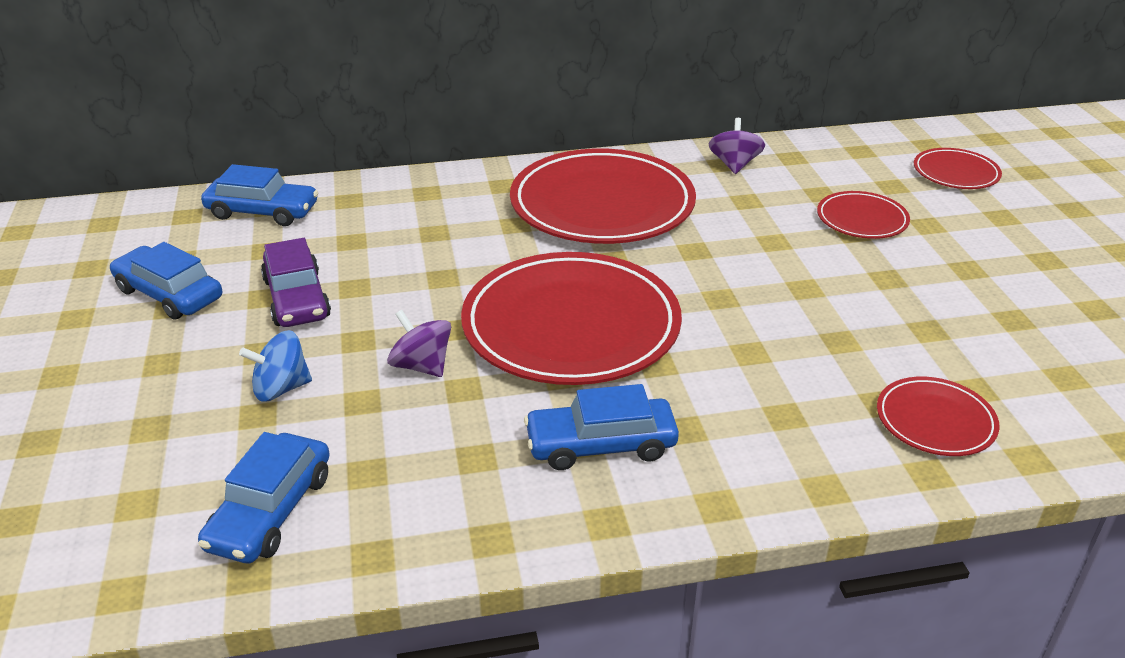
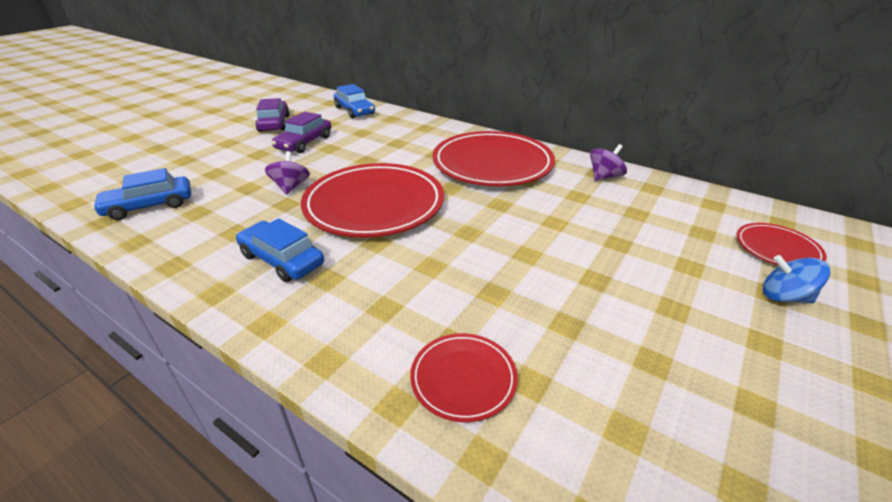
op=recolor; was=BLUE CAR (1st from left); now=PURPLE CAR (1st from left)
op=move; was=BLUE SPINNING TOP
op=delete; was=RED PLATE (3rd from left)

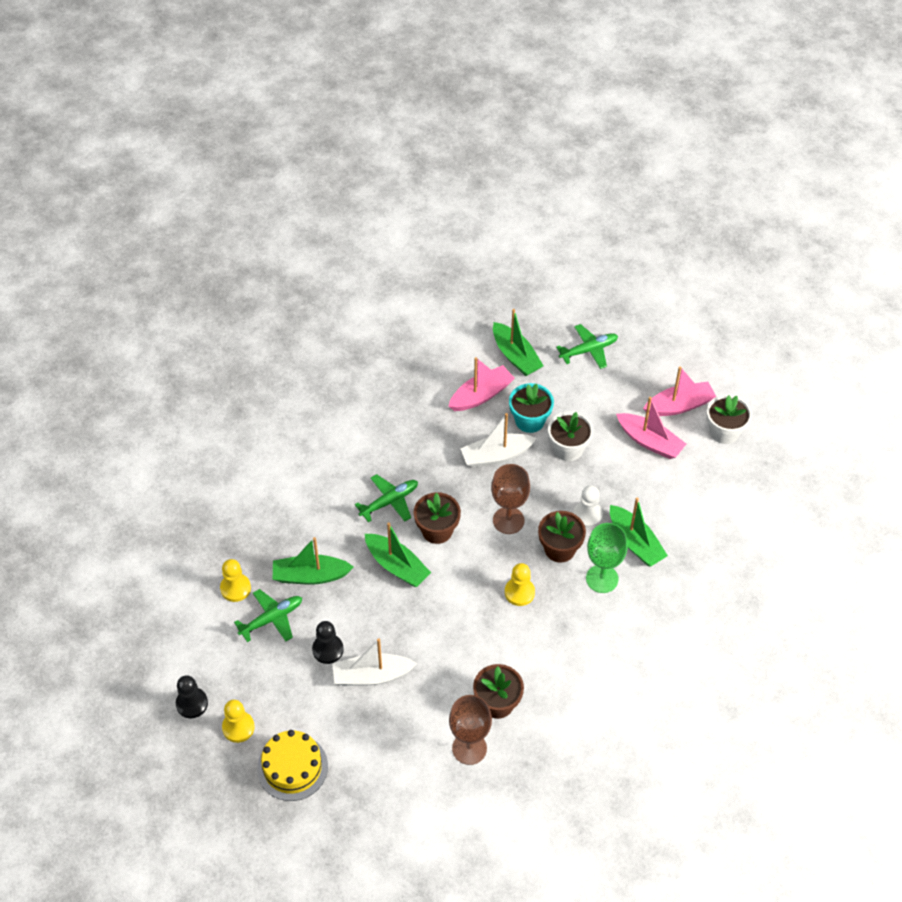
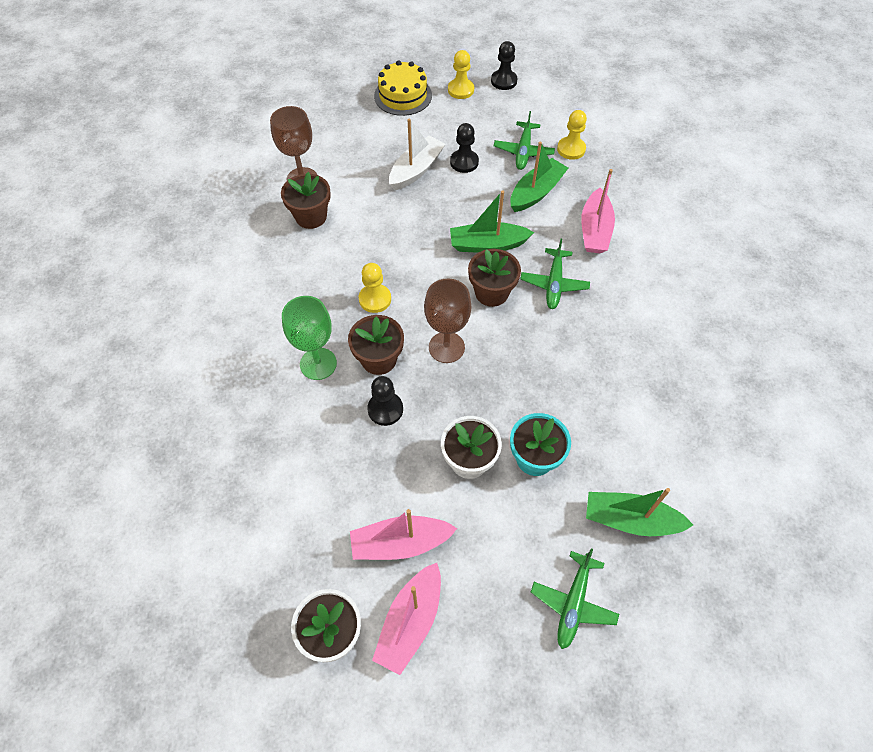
op=move; was=PINK BOAT (1st from left in the first image); now=PINK BOAT (3rd from left)
op=delete; was=WHITE BOAT (2nd from left)
op=recolor; was=WHITE PAWN; now=BLACK PAWN (1st from left)
op=delete; was=GREEN BOAT (4th from left)

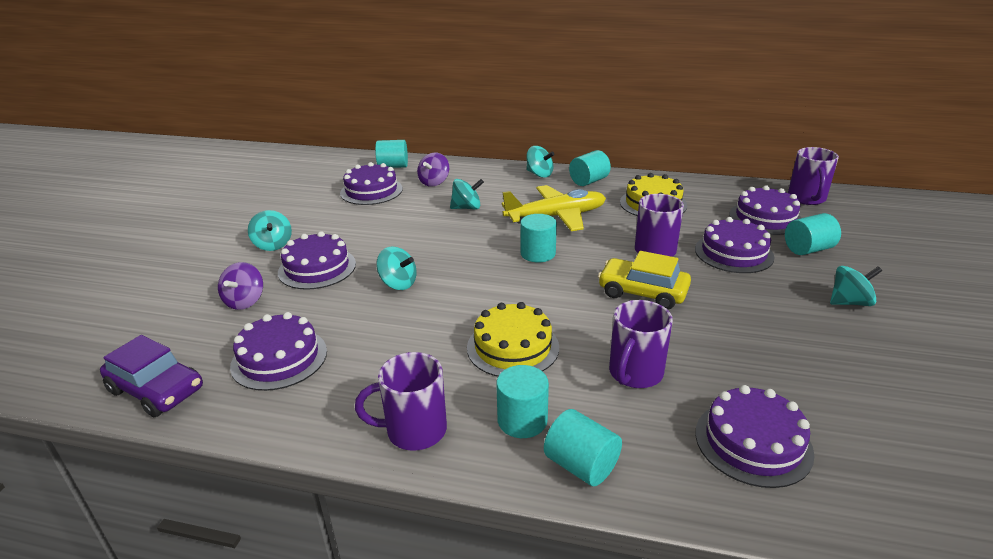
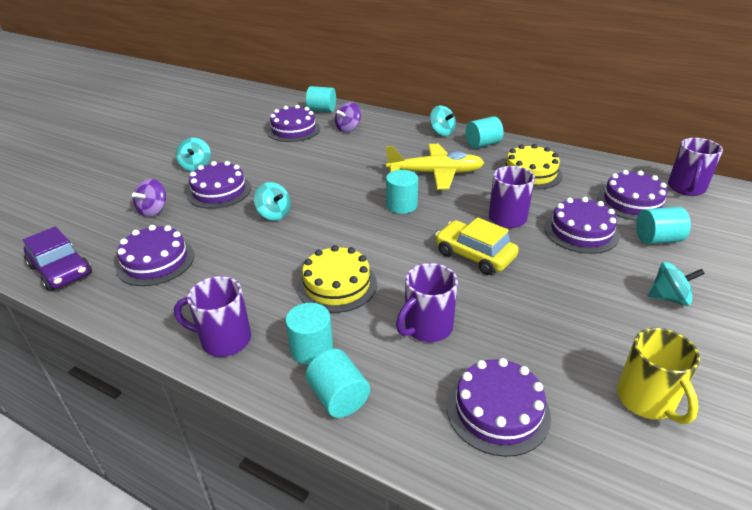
op=delete; was=TURQUOISE SPINNING TOP (3rd from left)
op=insert; now=YELLOW MUG

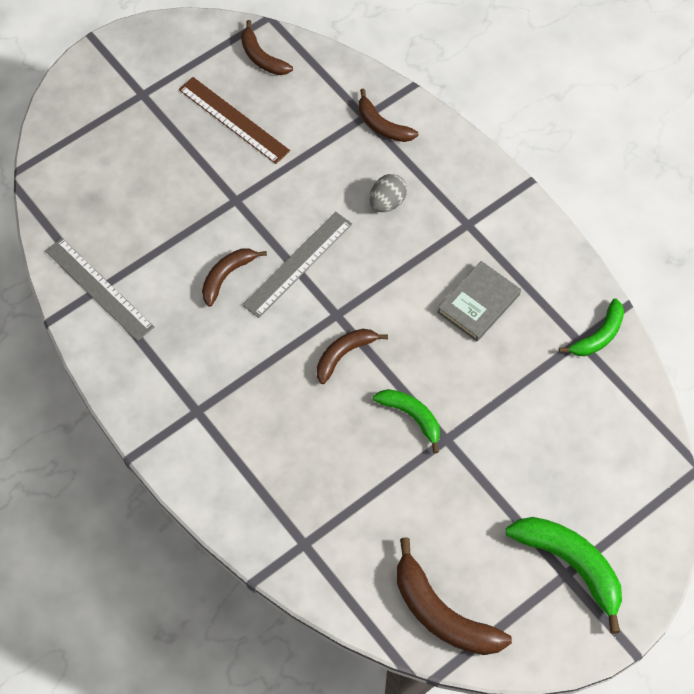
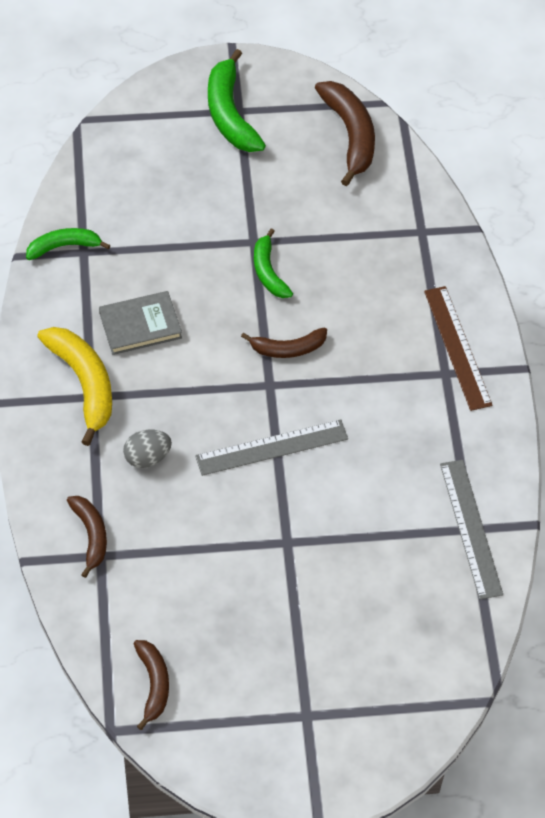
op=move; was=BROWN RULER
op=delete; was=BROWN BANANA (1st from left)
op=insert; now=YELLOW BANANA

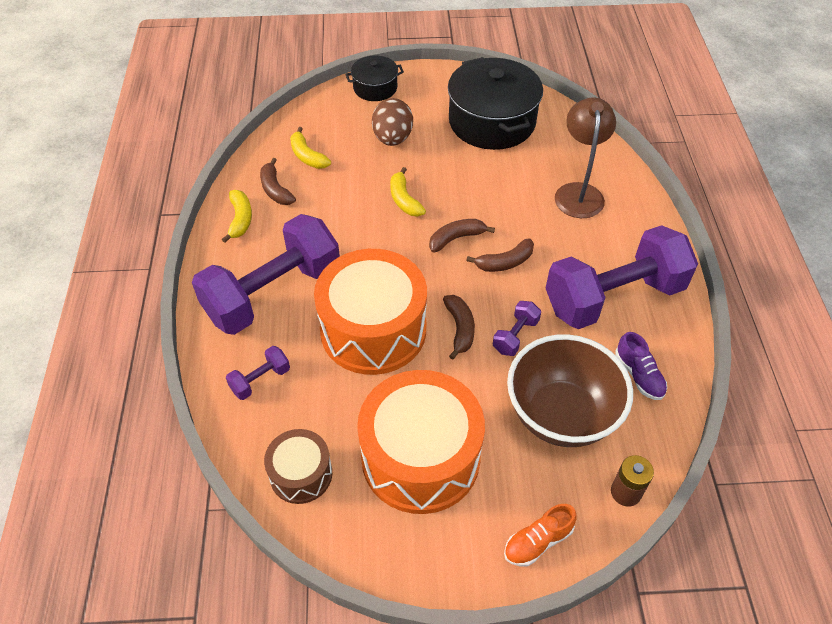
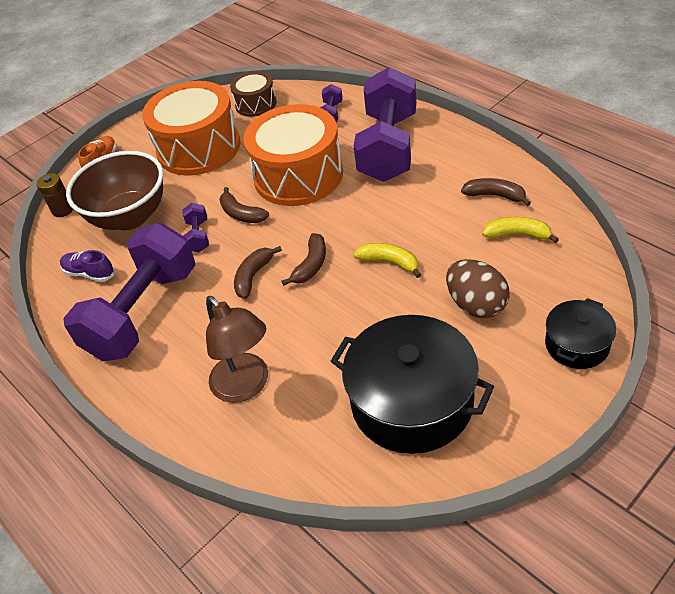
op=delete; was=YELLOW BANANA (1st from left)

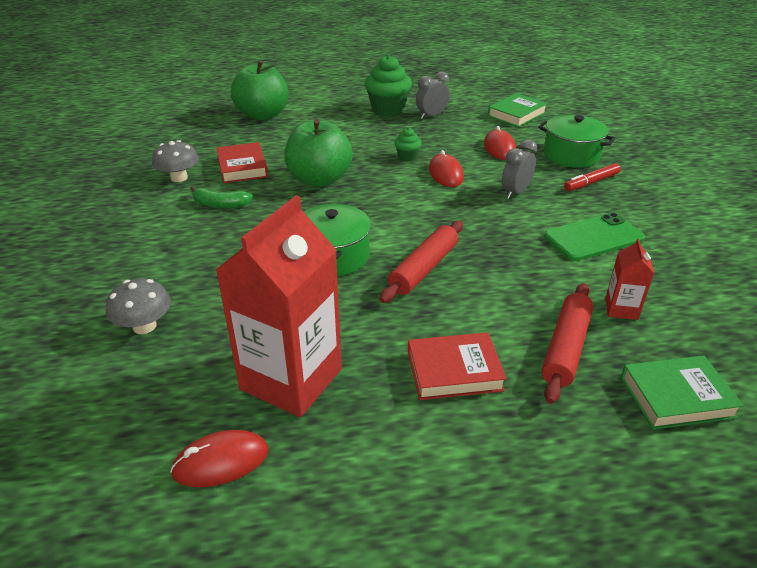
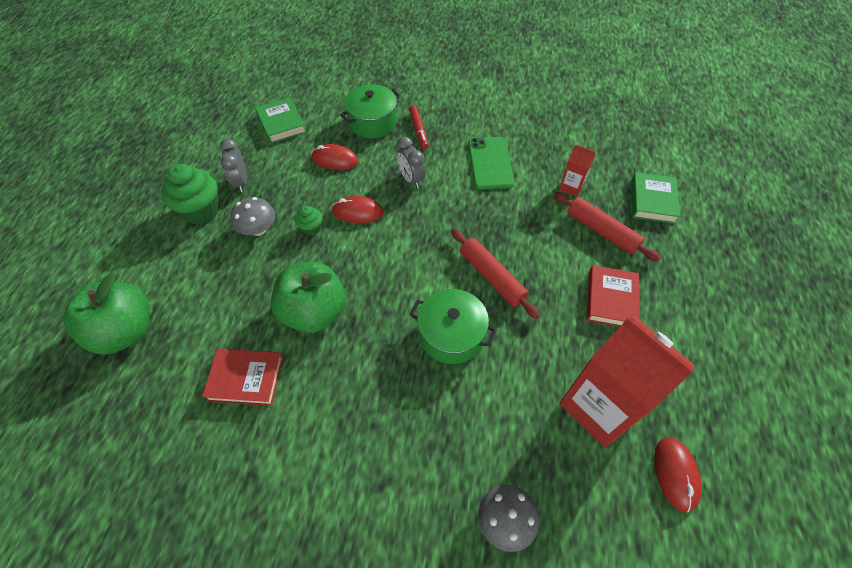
op=move; was=GREY MUSHROOM (2nd from left in the first image); now=GREY MUSHROOM (1st from left)
op=delete; was=GREEN BANANA

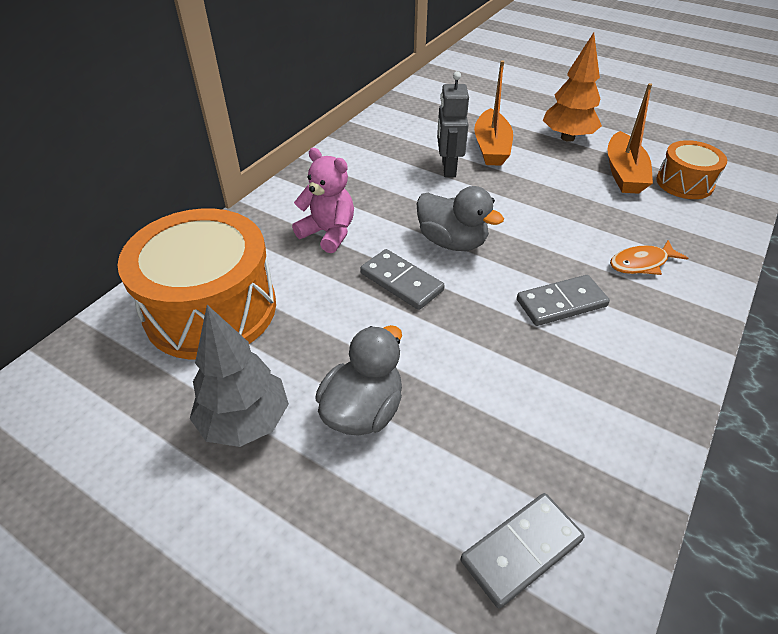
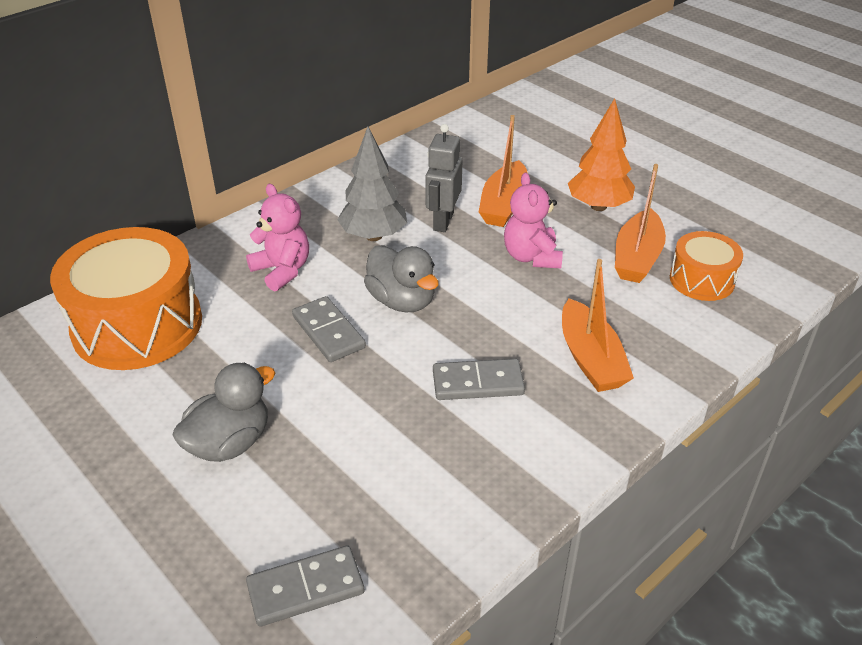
op=move; was=GREY TREE
op=replace; was=ORANGE FISH; now=ORANGE BOAT (2nd from left)
op=insert; now=PINK TEDDY BEAR (2nd from left)

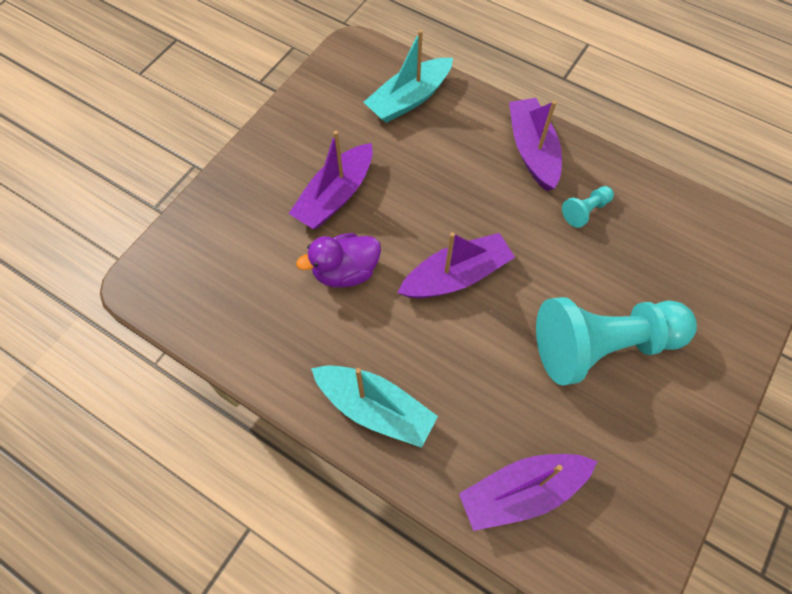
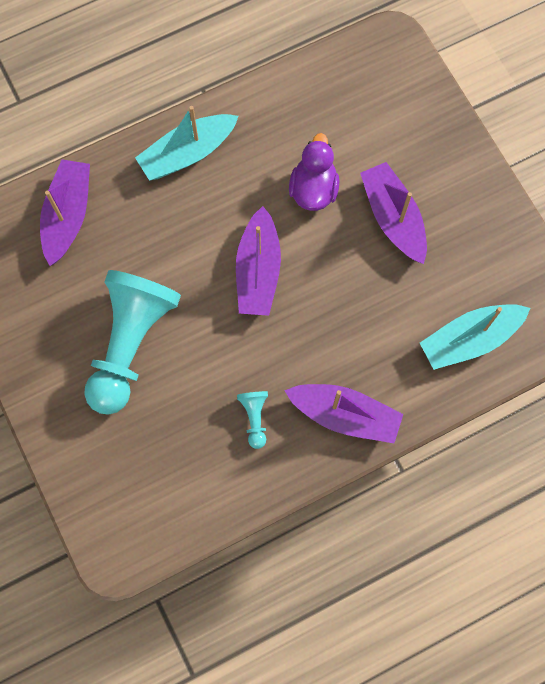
op=rotate; was=TURQUOISE BOAT (2nd from left); clockwise=-105

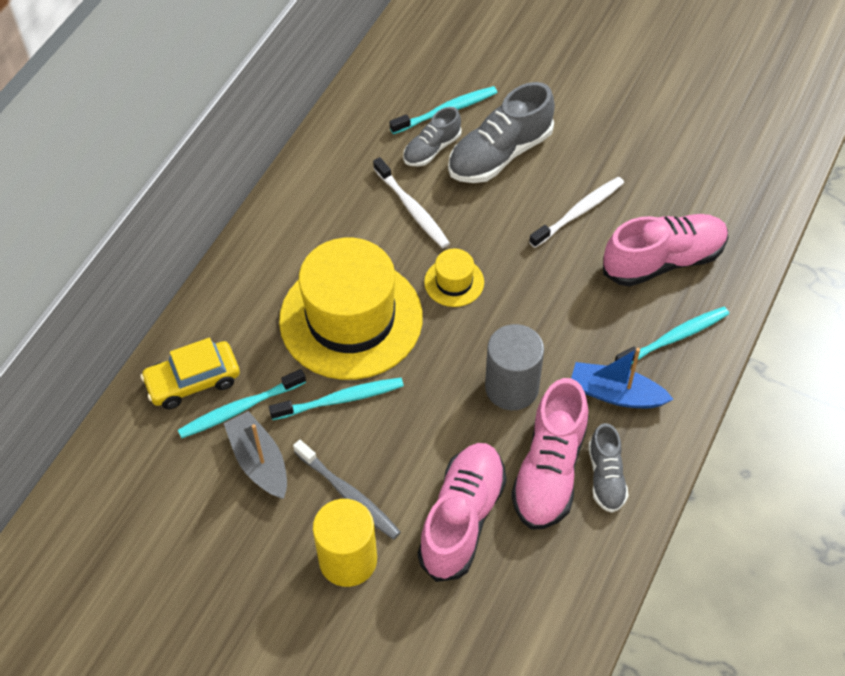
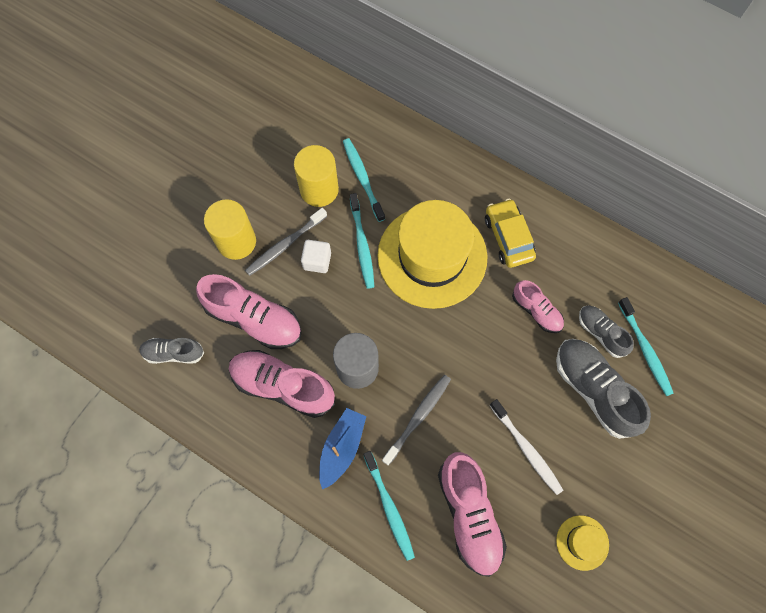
op=move; was=YELLOW CAR
op=replace; was=GREY BOAT; now=YELLOW CYLINDER (2nd from left)
op=replace; was=WHITE TOOTHBRUSH (1st from left); now=PINK SHOE (4th from left)
op=move; was=YELLOW HAT (2nd from left)
op=move; was=GREY SHOE (3rd from left in the first image); now=GREY SHOE (1st from left)
op=insert; now=WHITE CUBE
op=insert; now=GREY TOOTHBRUSH (2nd from left)

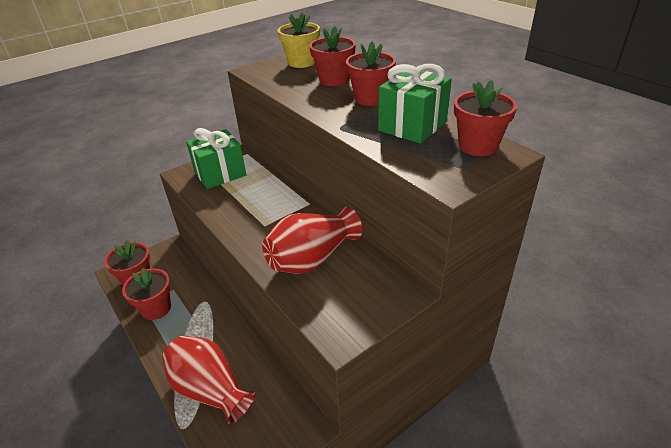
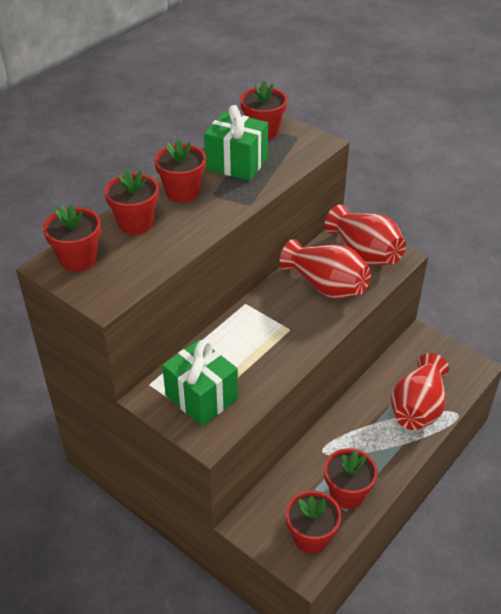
op=recolor; was=YELLOW FLOWER POT; now=RED FLOWER POT (1st from left)
op=insert; now=RED VASE (2nd from left)

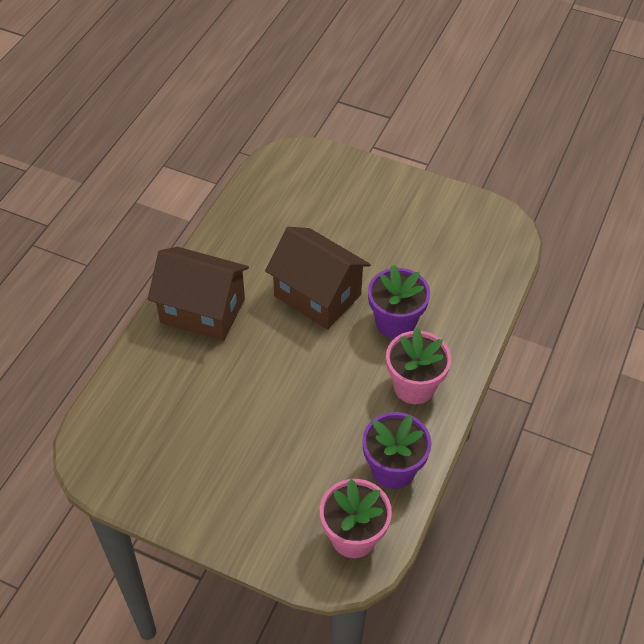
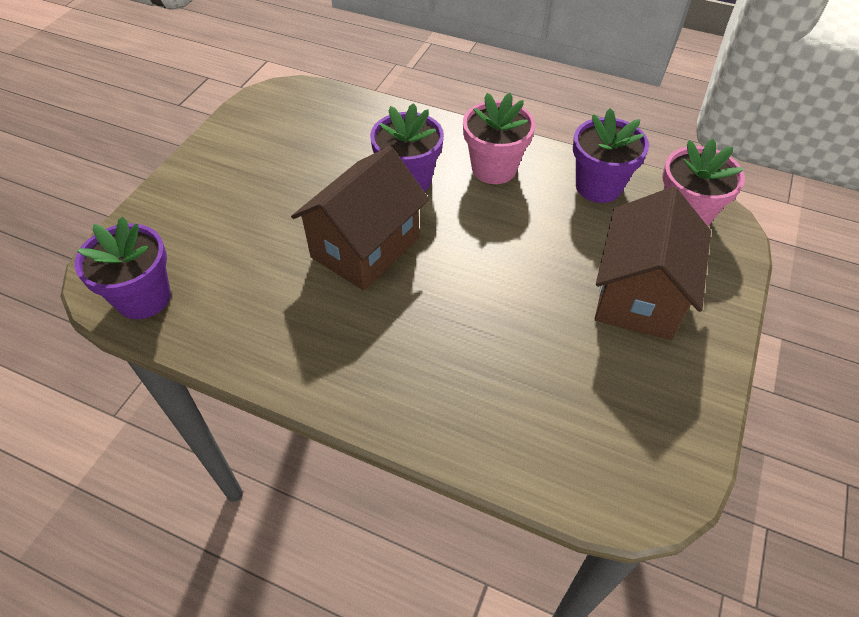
op=move; was=BROWN HOUSE (1st from left in the first image); now=BROWN HOUSE (2nd from left)
op=insert; now=PURPLE FLOWER POT (1st from left)

